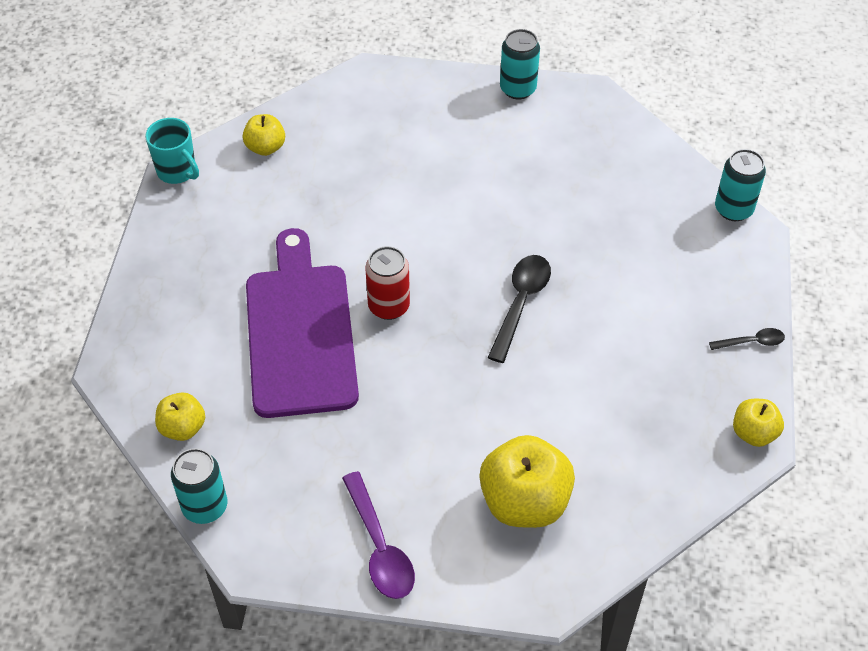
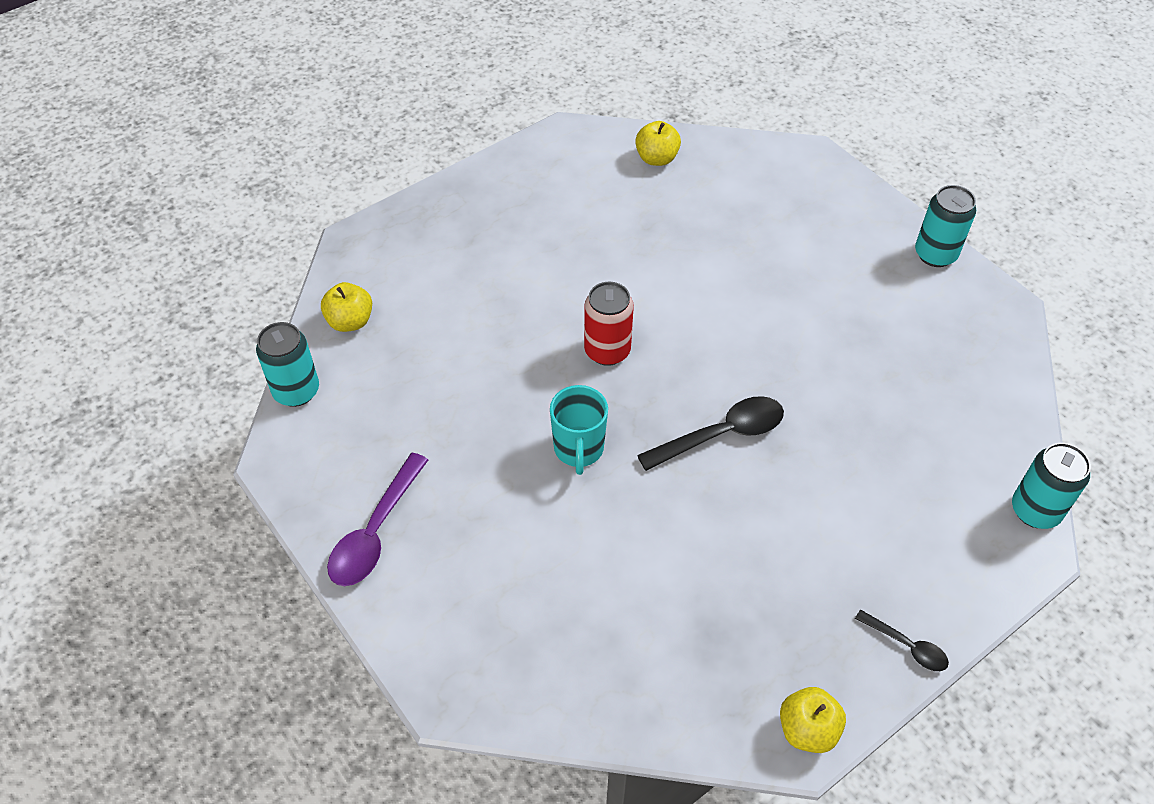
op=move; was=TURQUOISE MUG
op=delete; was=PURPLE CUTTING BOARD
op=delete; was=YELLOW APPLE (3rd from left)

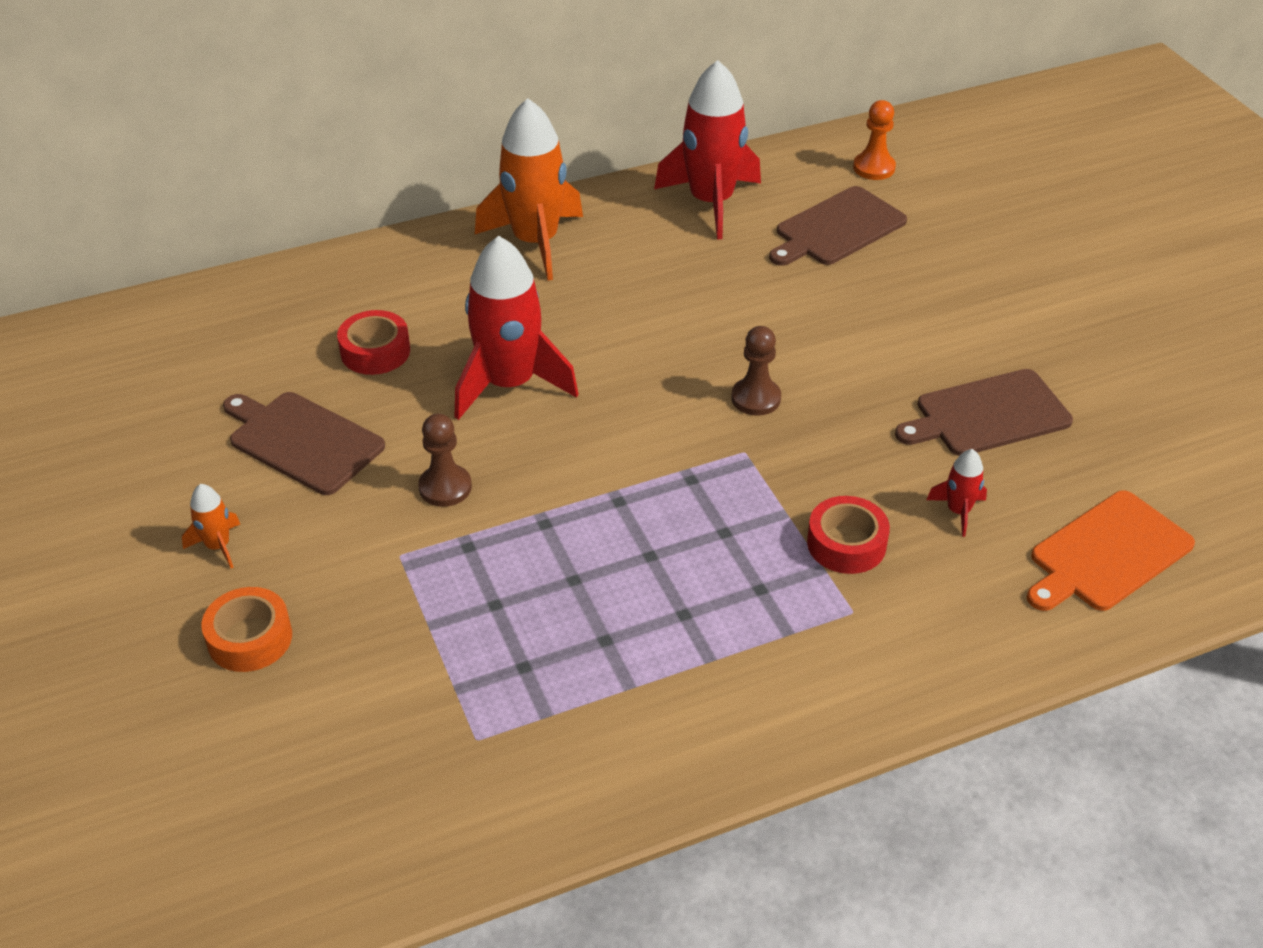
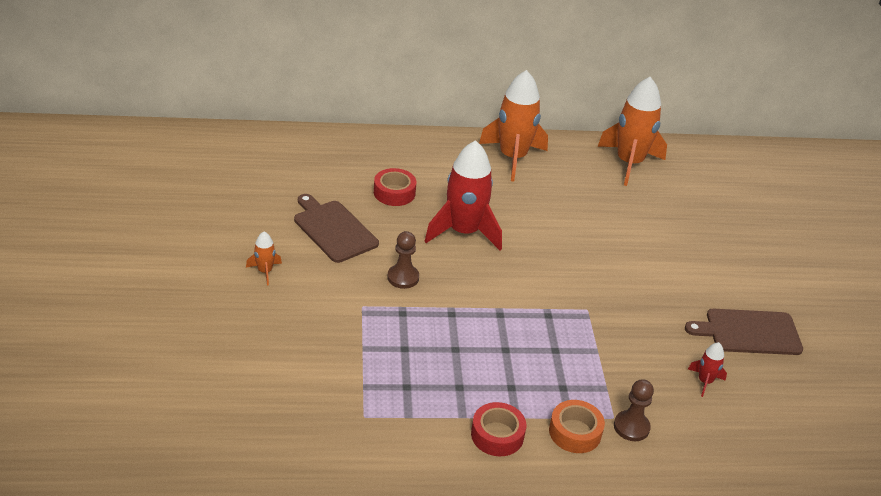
op=move; was=ORANGE TAPE
op=recolor; was=RED ROCKET (2nd from left); now=ORANGE ROCKET (3rd from left)
op=move; was=BROWN PAWN (2nd from left)
op=delete; was=BROWN CUTTING BOARD (2nd from left)
op=move; was=RED TAPE (2nd from left)
op=delete; was=ORANGE PAWN
op=delete; was=ORANGE CUTTING BOARD

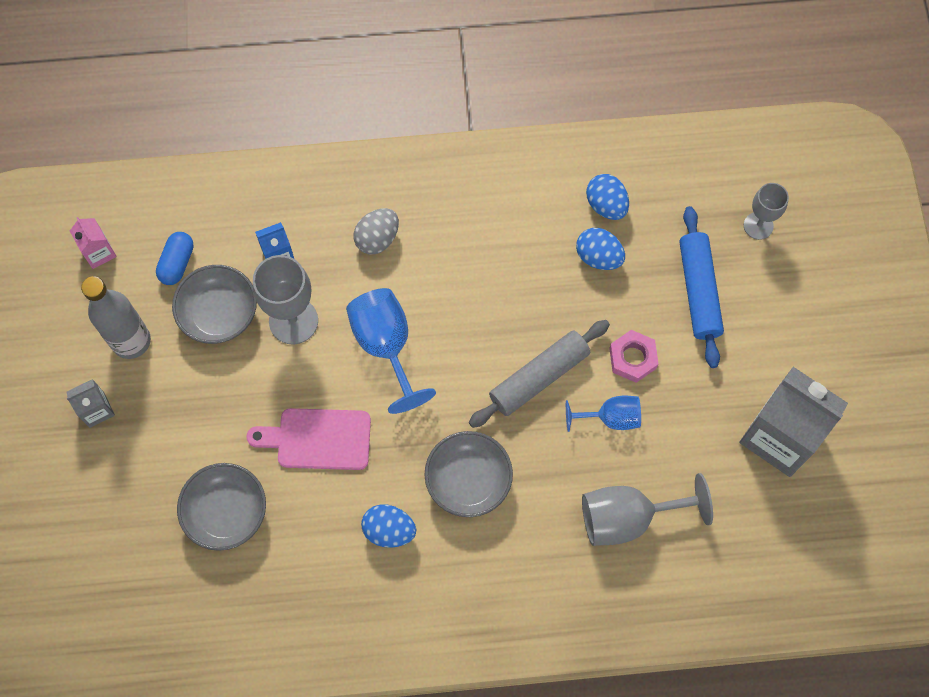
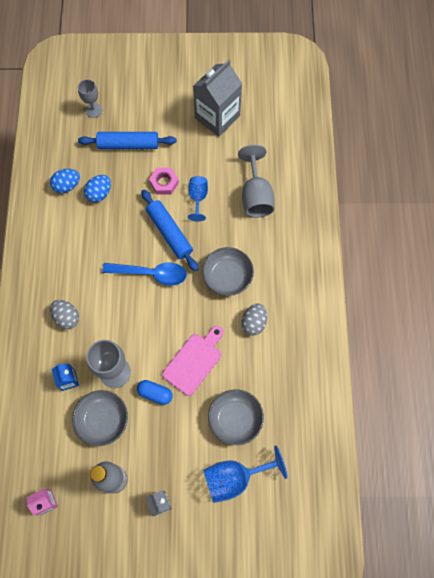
op=move; was=BLUE CAPSULE
op=rotate; was=PINK CUTTING BOARD; clockwise=-150
op=move; was=BLUE GOBLET (1st from left in the first image); now=BLUE GOBLET (2nd from left)
op=recolor; was=BLUE EGG (1st from left); now=GREY EGG (2nd from left)
op=recolor; was=GREY ROLLING PIN; now=BLUE ROLLING PIN (2nd from left)
op=insert; now=BLUE SPOON

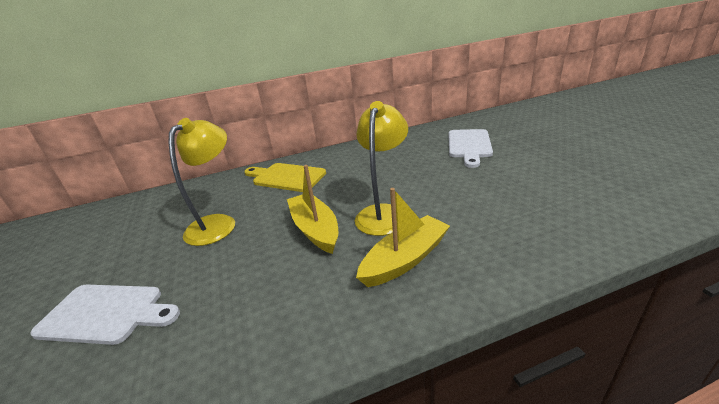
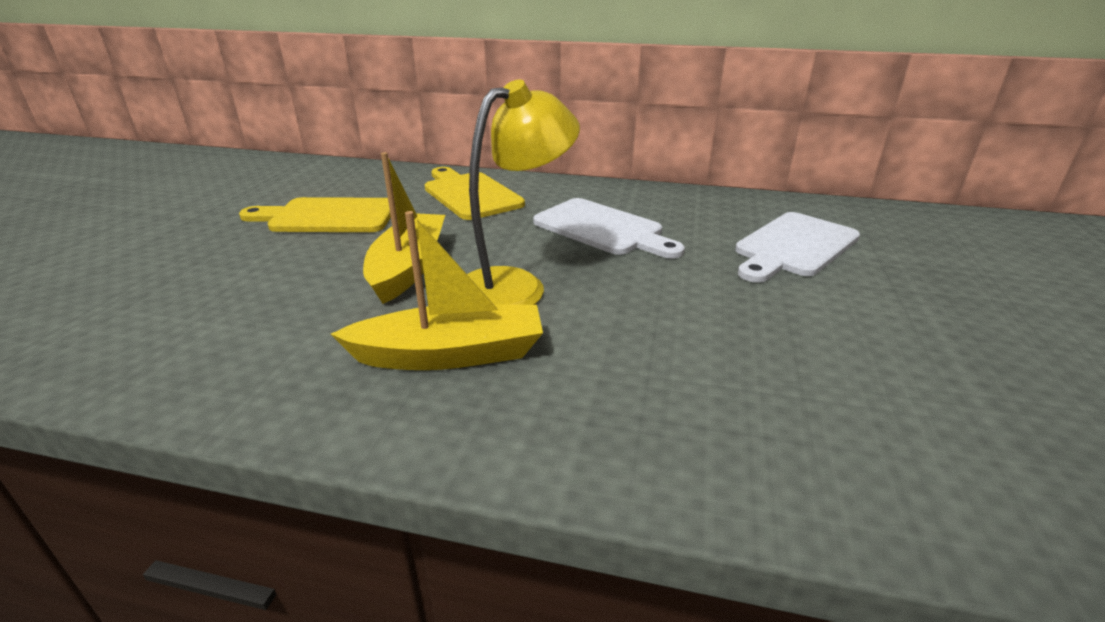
op=move; was=WHITE CUTTING BOARD (1st from left)
op=replace; was=YELLOW LAMP (1st from left); now=YELLOW CUTTING BOARD (1st from left)

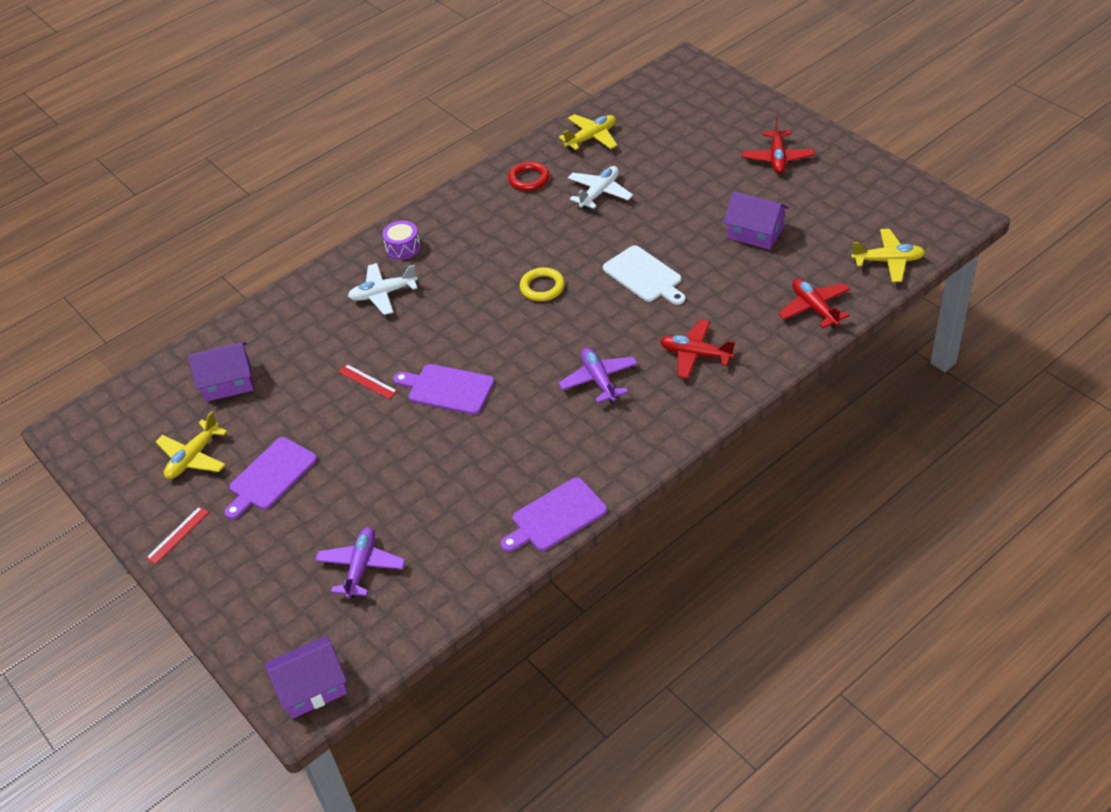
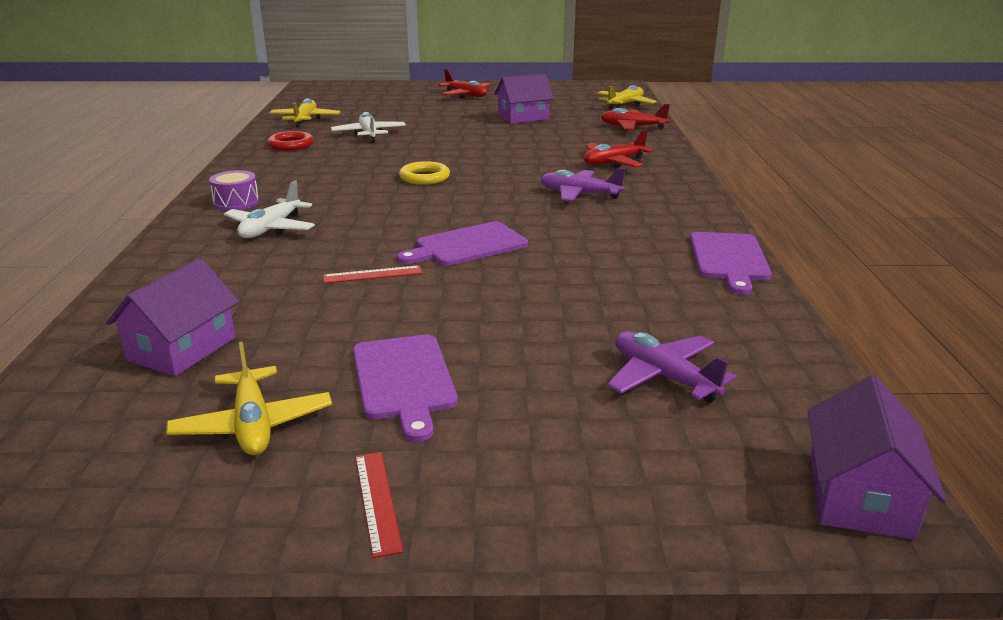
op=delete; was=WHITE CUTTING BOARD

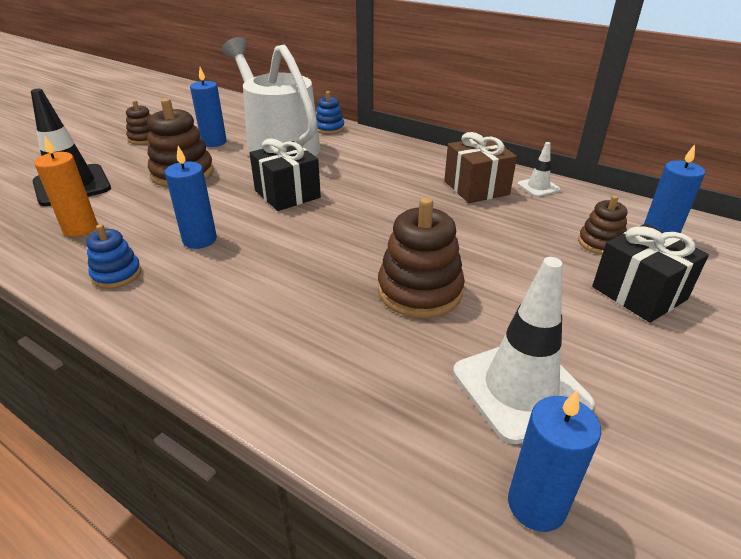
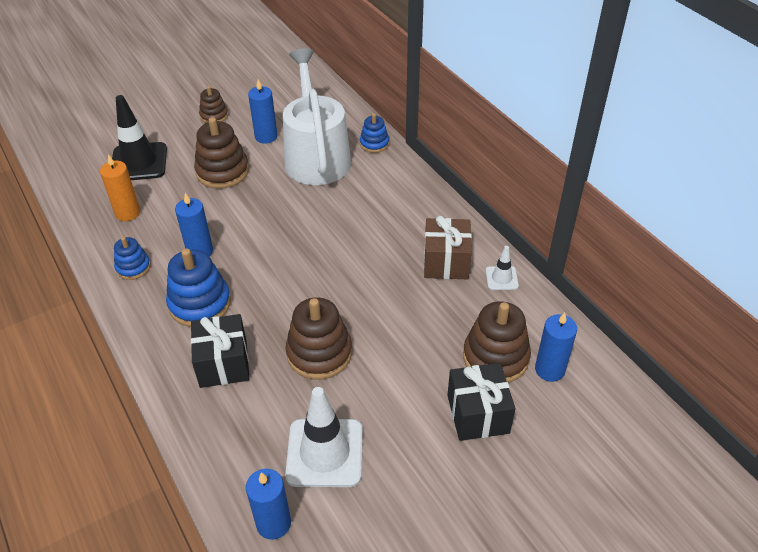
op=move; was=BLACK GIFT (1st from left)
op=resize; was=BROWN STACKING TOY (4th from left); ratio=1.73
op=insert; now=BLUE STACKING TOY (2nd from left)

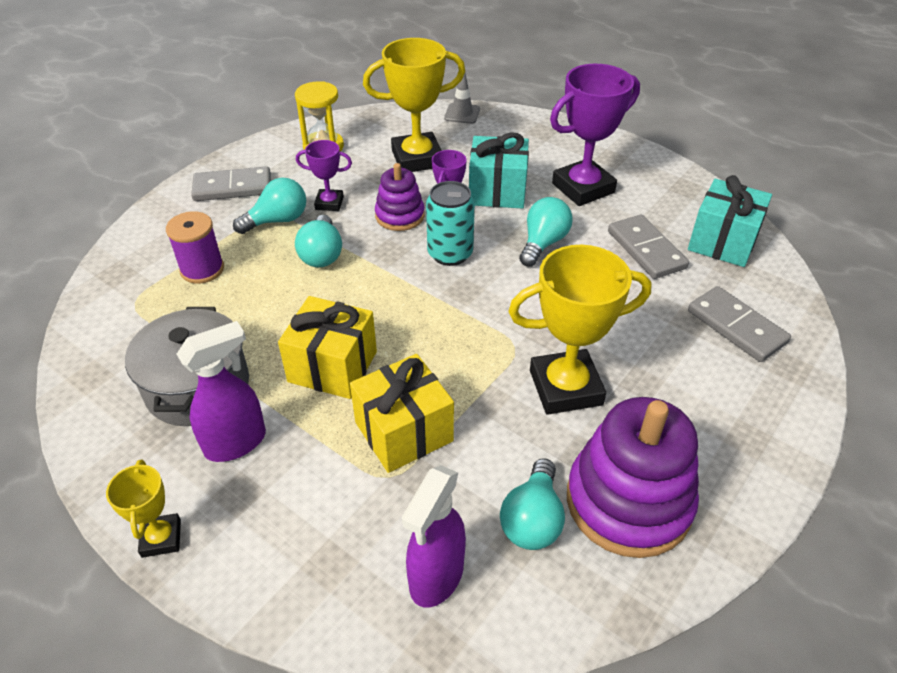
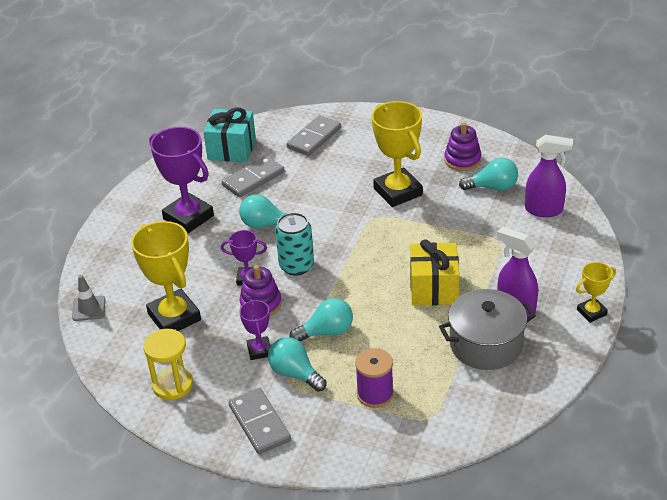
op=delete; was=YELLOW GIFT (2nd from left)
op=delete; was=TURQUOISE GIFT (1st from left)
op=resize; was=PURPLE STACKING TOY (2nd from left); ratio=0.56

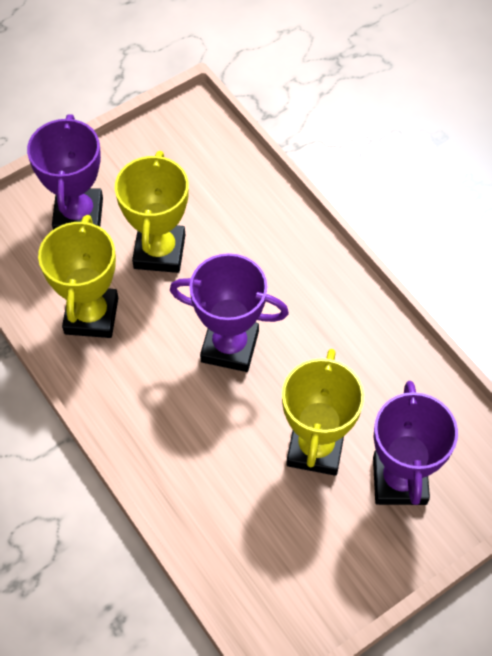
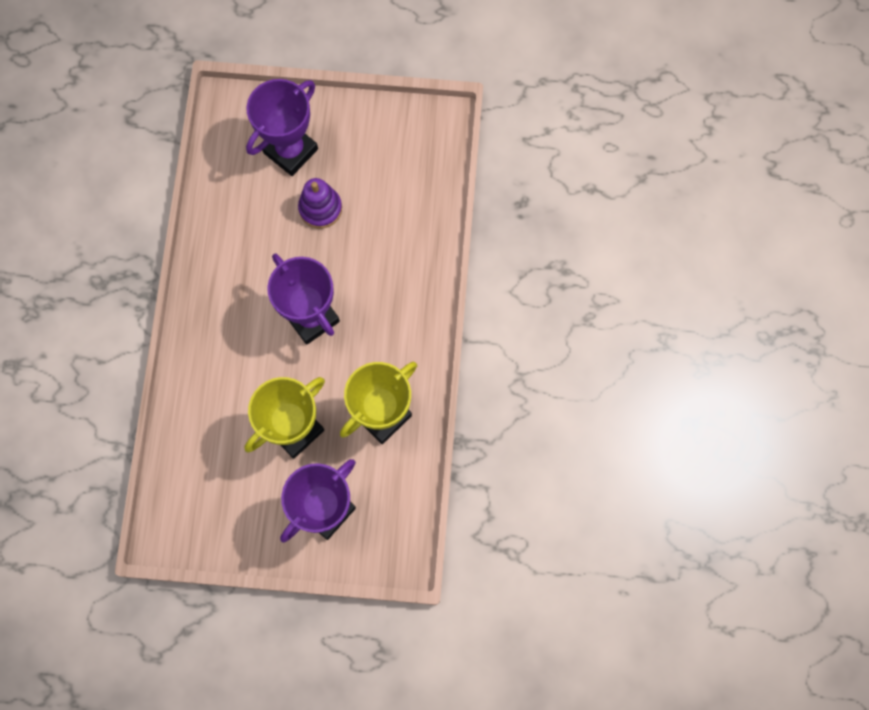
op=replace; was=YELLOW TROPHY (3rd from left); now=PURPLE STACKING TOY

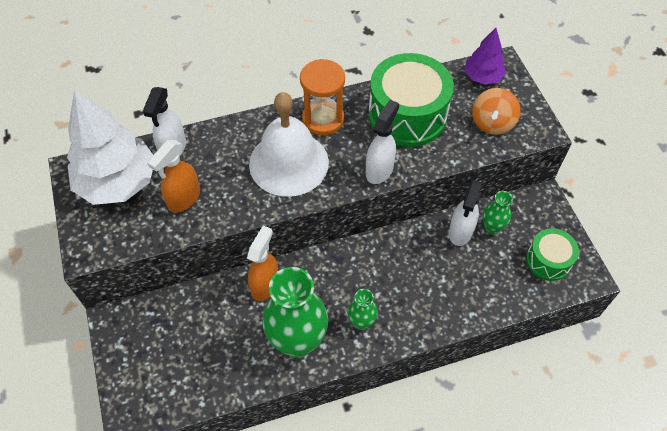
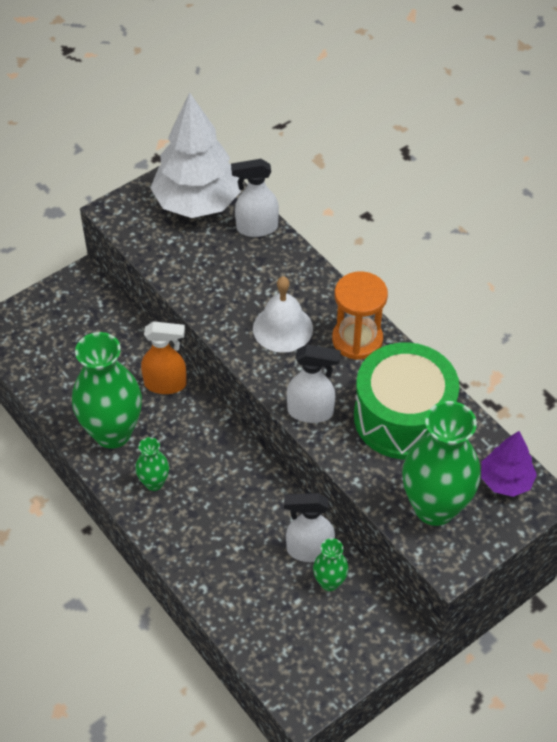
op=delete; was=ORANGE SPRAY BOTTLE (1st from left)
op=resize; was=WHITE BELL; ratio=0.66
op=replace; was=ORANGE SPINNING TOP; now=GREEN VASE (4th from left)
op=delete; was=GREEN DRUM (2nd from left)

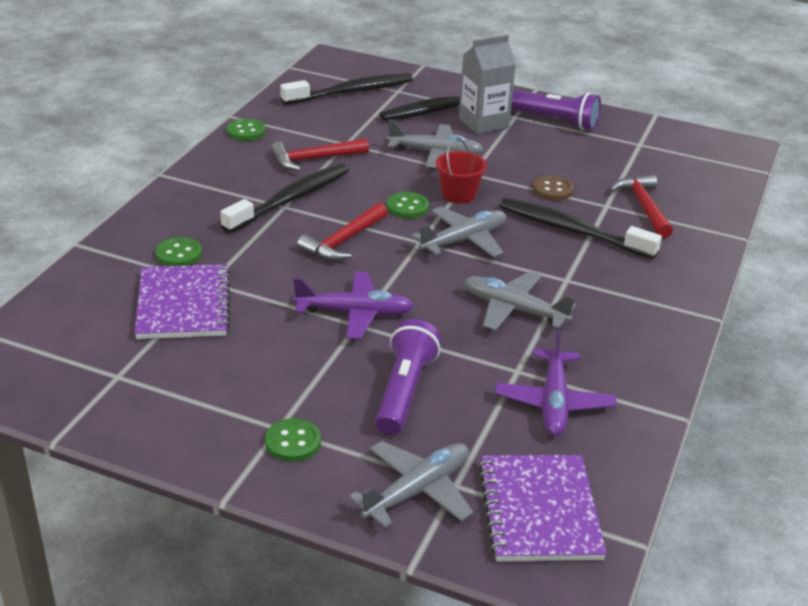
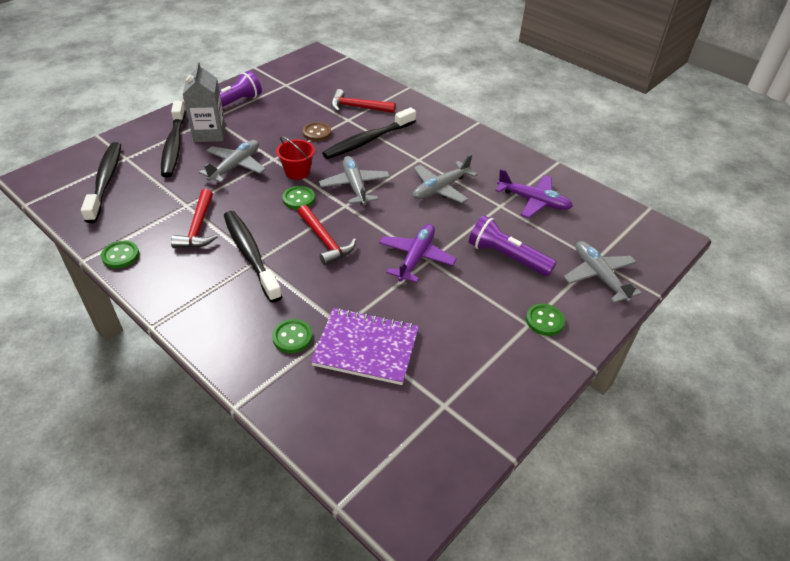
op=delete; was=PURPLE NOTEBOOK (2nd from left)

